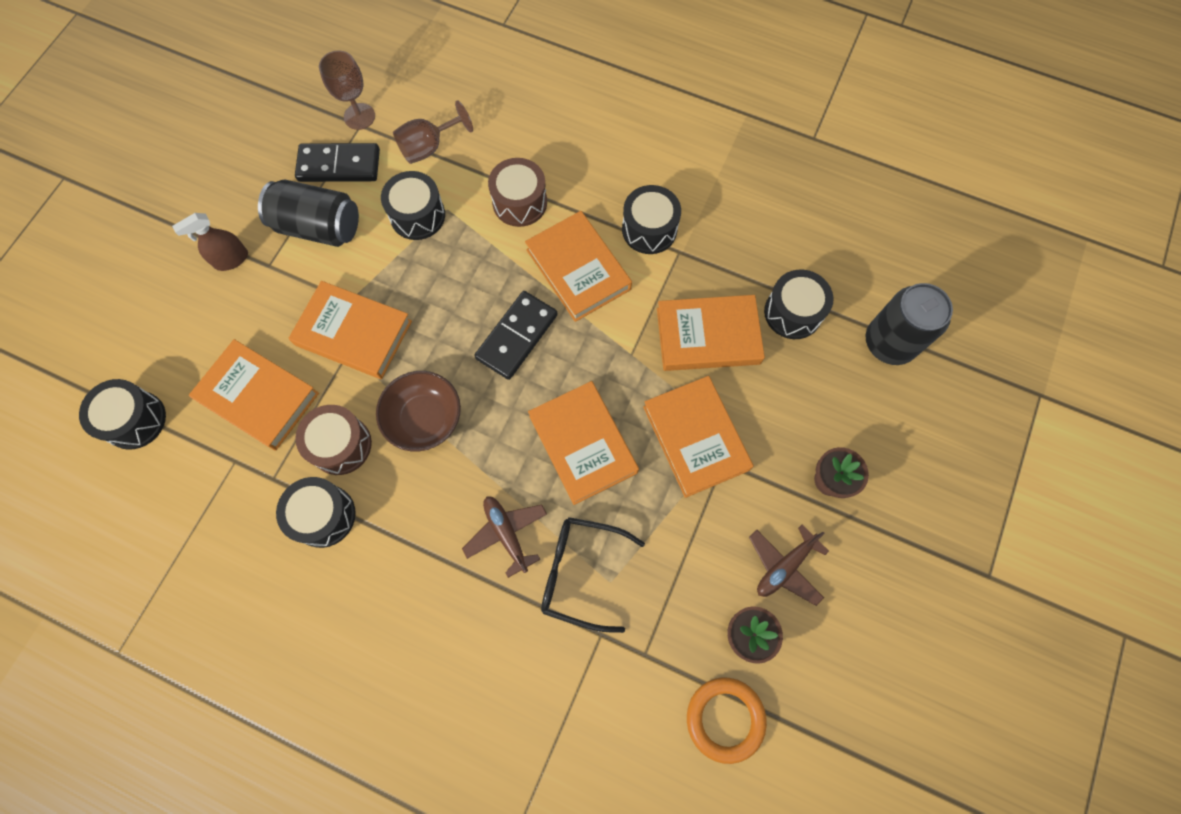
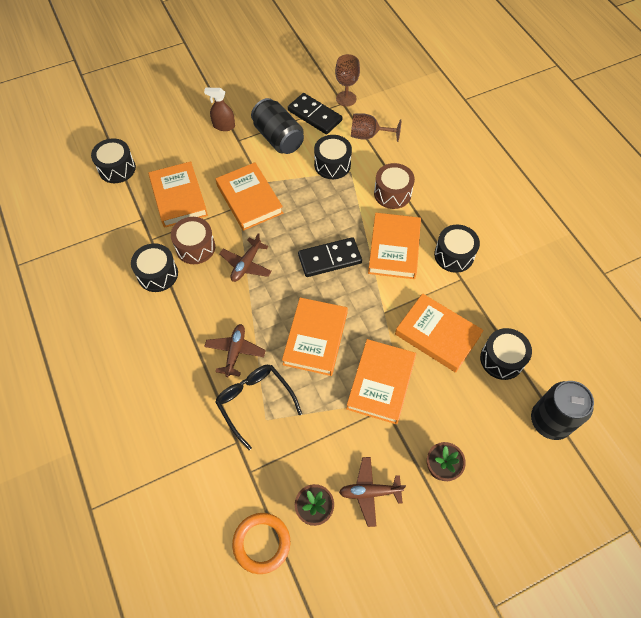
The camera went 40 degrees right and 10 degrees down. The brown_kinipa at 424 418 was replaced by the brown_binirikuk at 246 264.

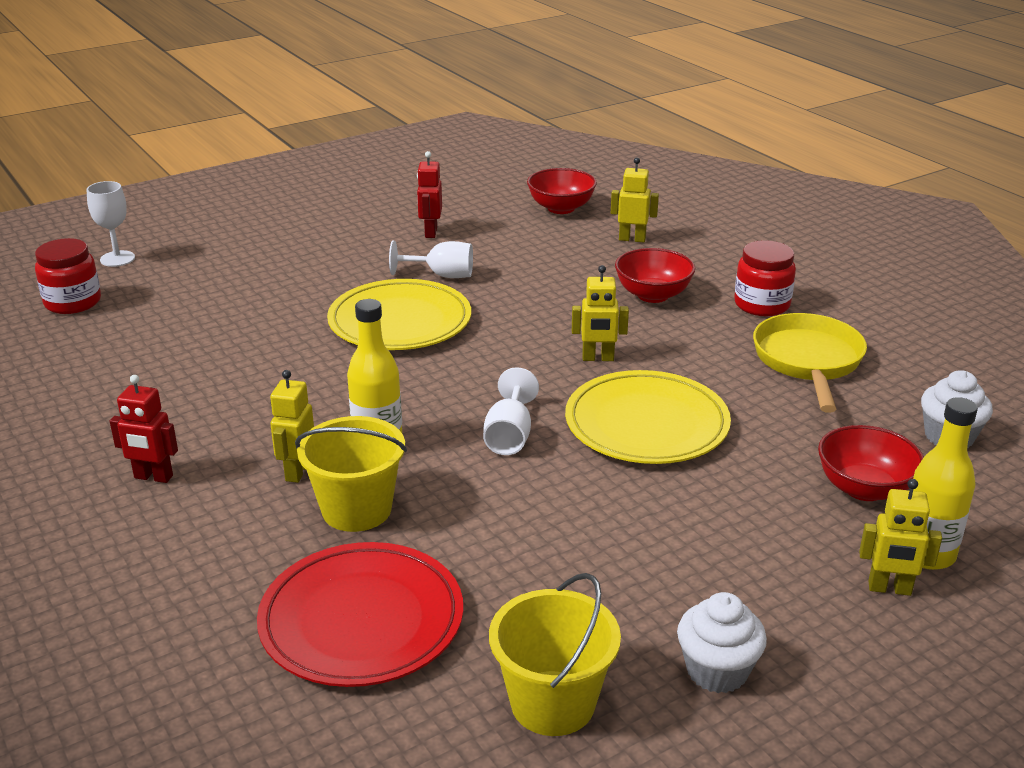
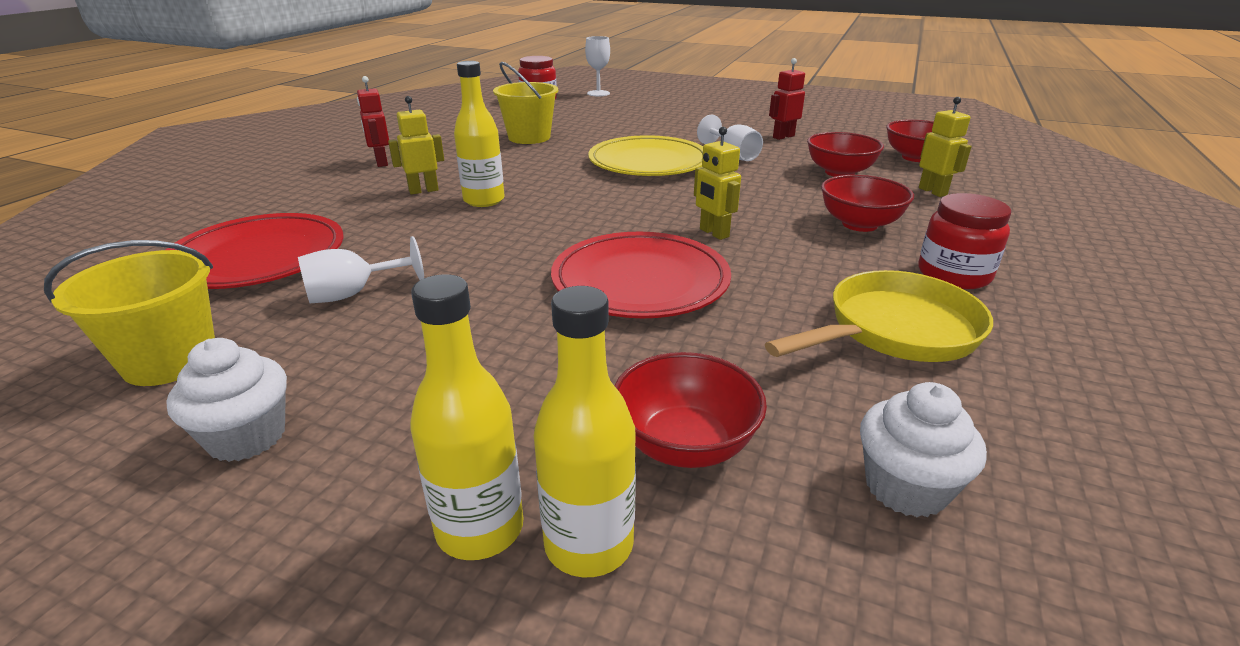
The camera went 55 degrees right and 0 degrees up. The red_kinipa at 839 172 appeared. The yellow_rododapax moved from 356 509 to 529 137. The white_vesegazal moved from 509 436 to 353 294. The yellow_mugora at 889 589 was replaced by the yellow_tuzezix at 480 529. The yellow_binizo at 646 424 became the red_binizo at 640 281.

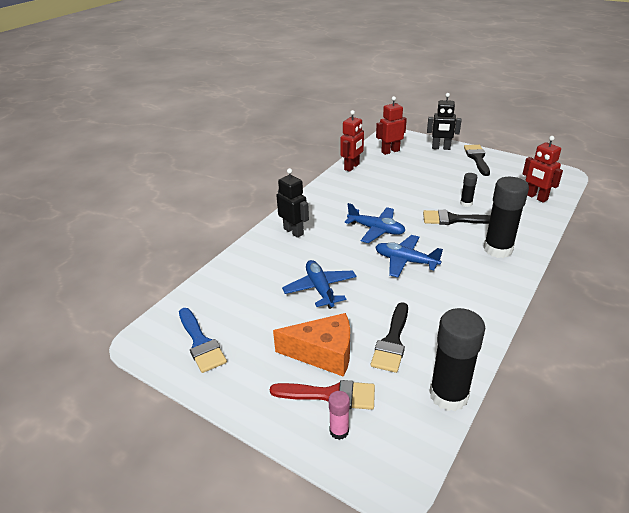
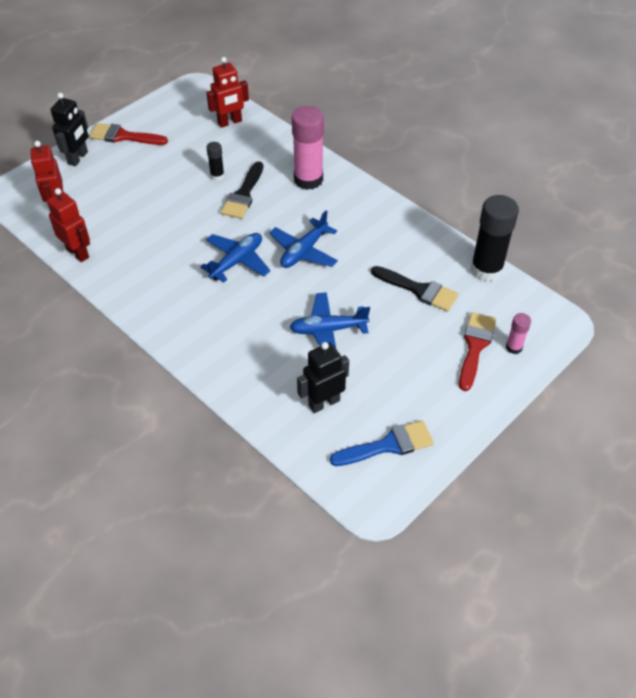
The camera went 80 degrees left and 15 degrees up. The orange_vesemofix at 323 353 disappeared. The black_mugora moved from 293 231 to 324 403. The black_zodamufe at 477 158 became the red_zodamufe at 123 136. The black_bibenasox at 498 249 became the pink_bibenasox at 308 179.

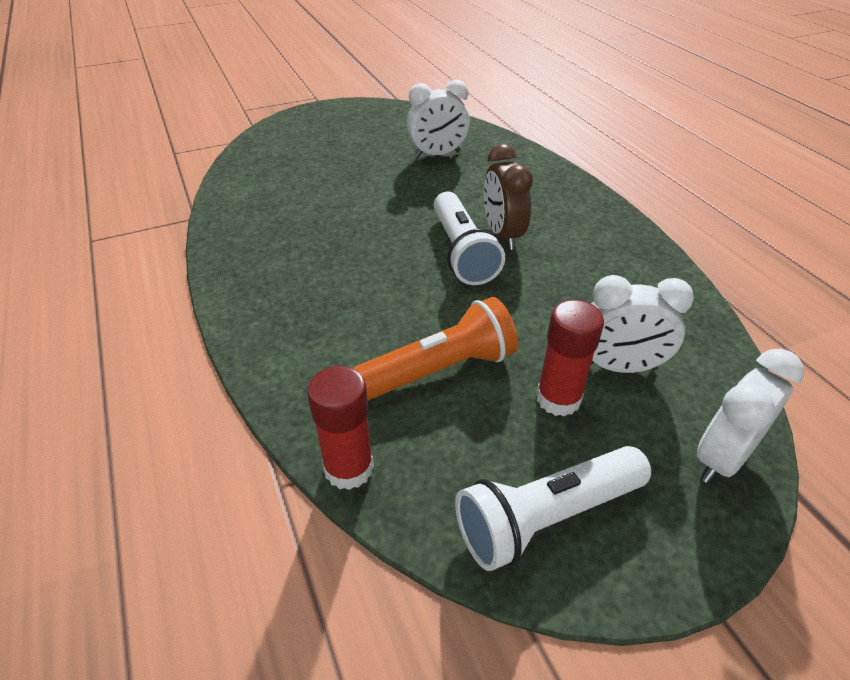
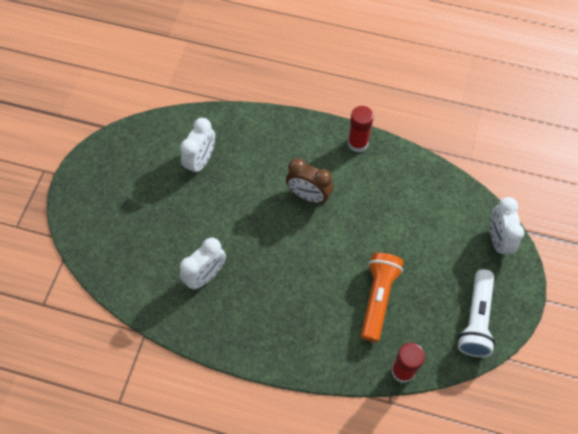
The camera went 50 degrees left and 20 degrees up. The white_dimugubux at 462 252 disappeared. The red_bibenasox moved from 558 399 to 357 143. The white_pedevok moved from 619 367 to 206 276.

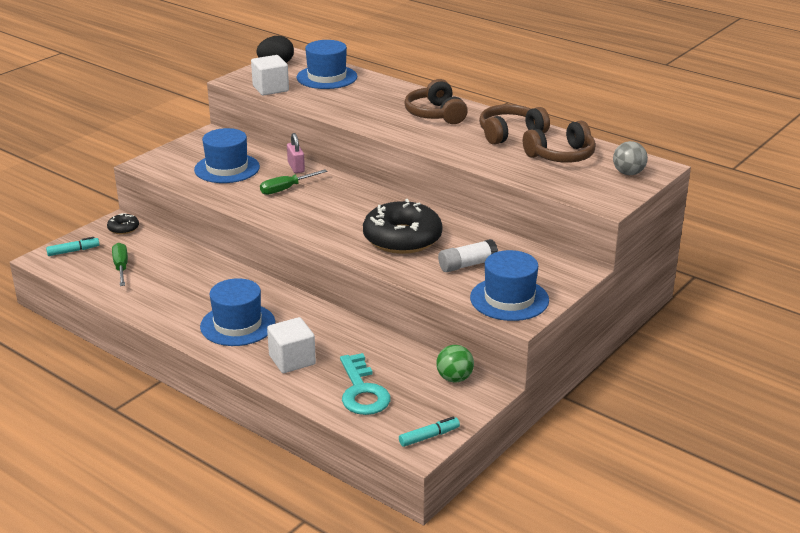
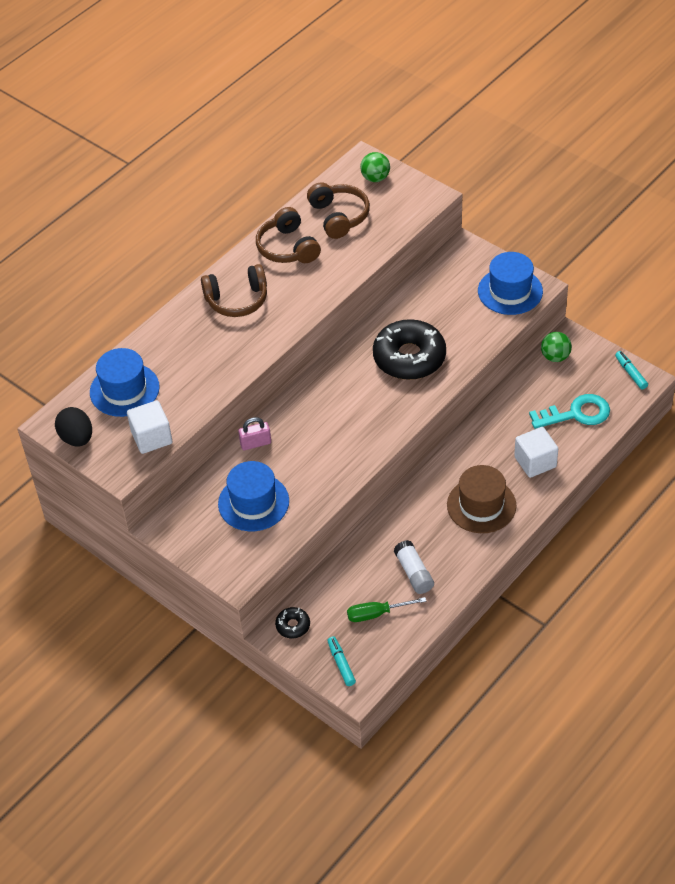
The camera went 85 degrees left and 20 degrees up. The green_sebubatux at 286 189 disappeared. The white_bibenasox moved from 467 265 to 414 573. The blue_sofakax at 237 325 became the brown_sofakax at 481 505. The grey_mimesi at 628 173 became the green_mimesi at 375 178.

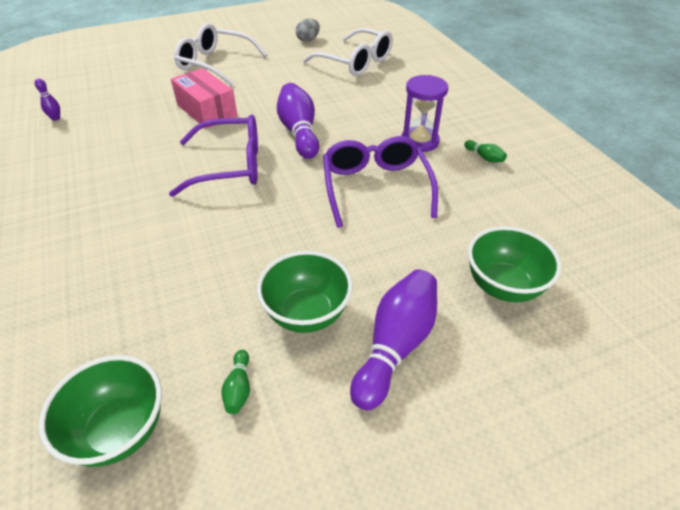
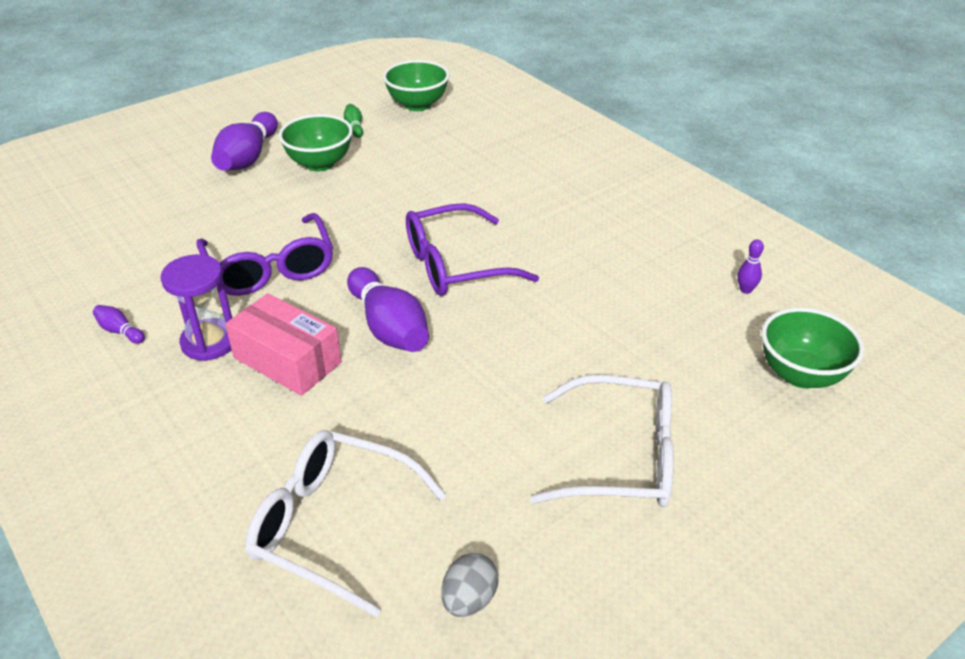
The camera went 165 degrees right and 5 degrees down. The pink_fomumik moved from 207 110 to 287 360. The green_kinipa moved from 503 286 to 801 375. The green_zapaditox at 484 157 became the purple_zapaditox at 120 331.

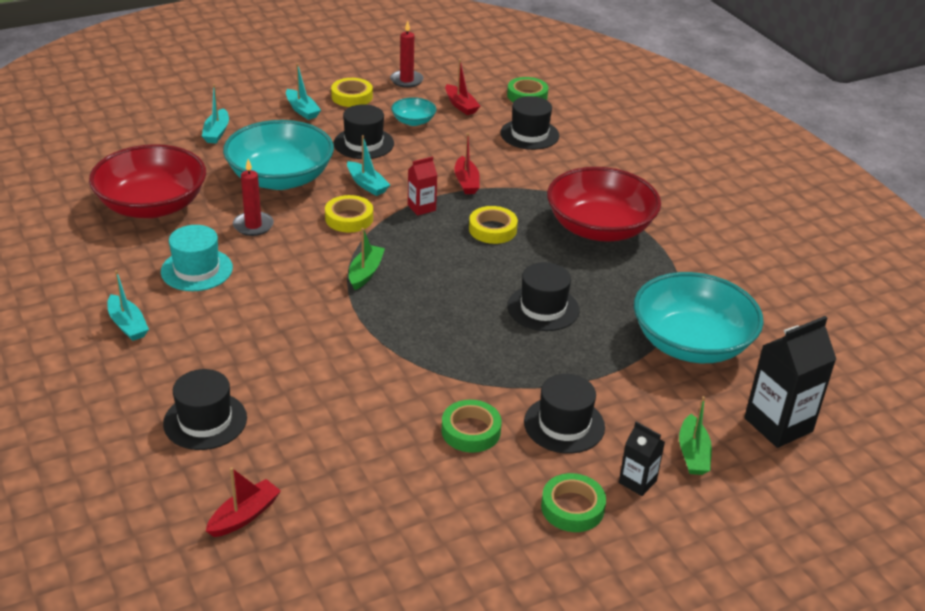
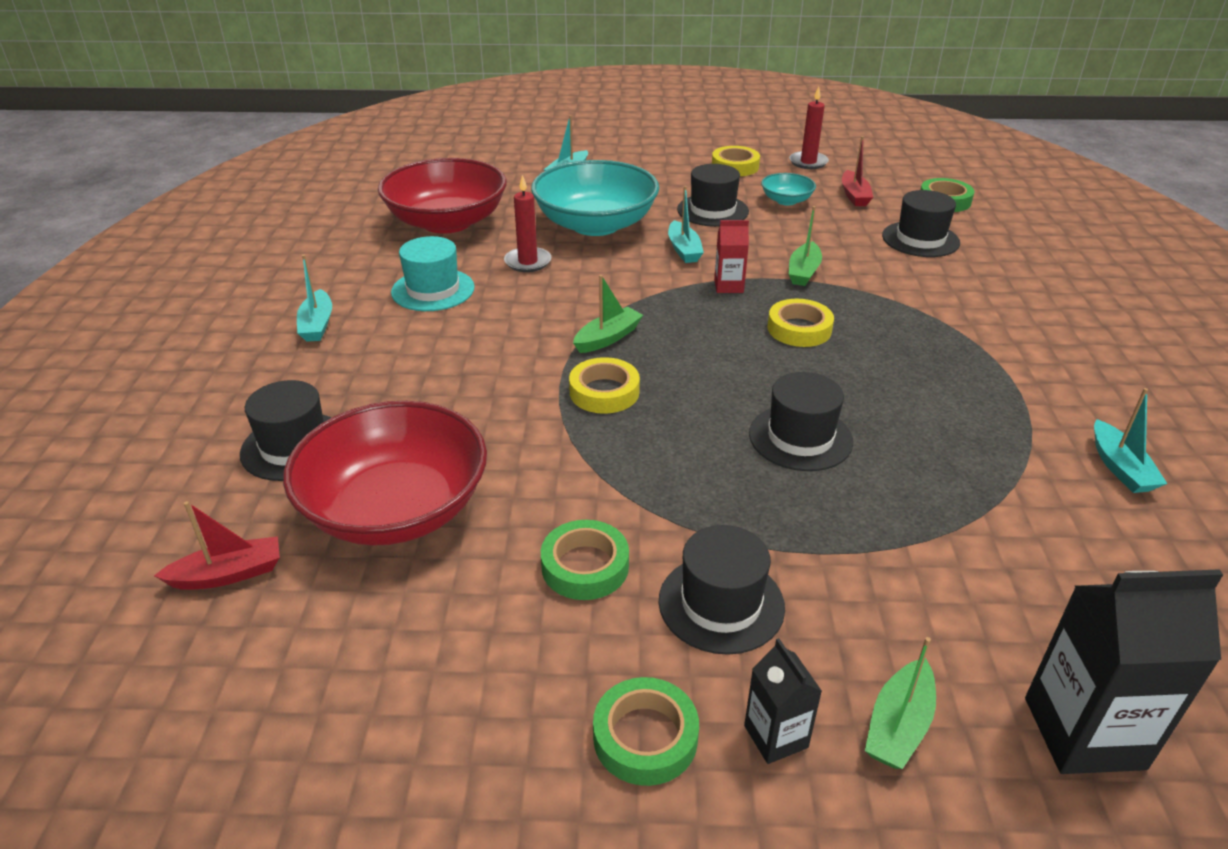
The camera went 30 degrees right and 0 degrees up. The turquoise_kinipa at 691 343 disappeared. The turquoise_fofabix moved from 302 110 to 1120 468. The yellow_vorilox moved from 349 218 to 604 392. The red_kinipa moved from 599 228 to 396 508. The red_fofabix at 466 182 became the green_fofabix at 803 272.

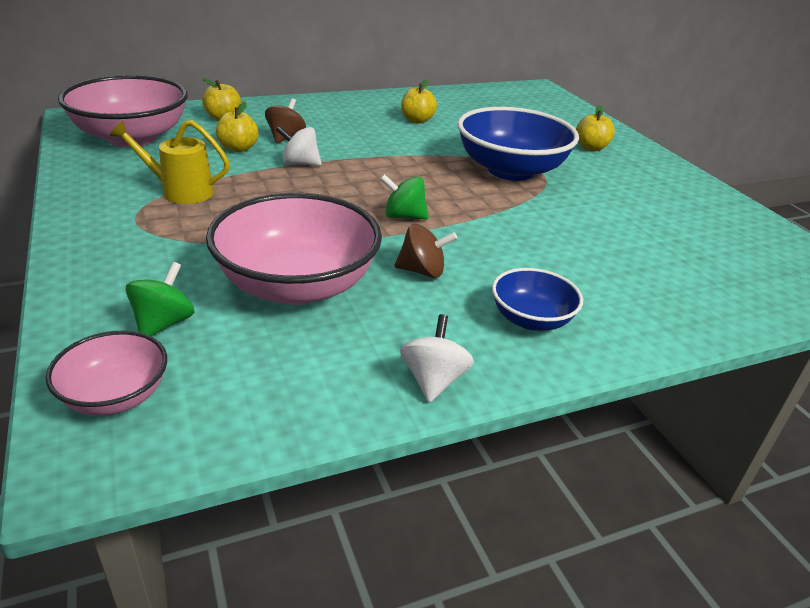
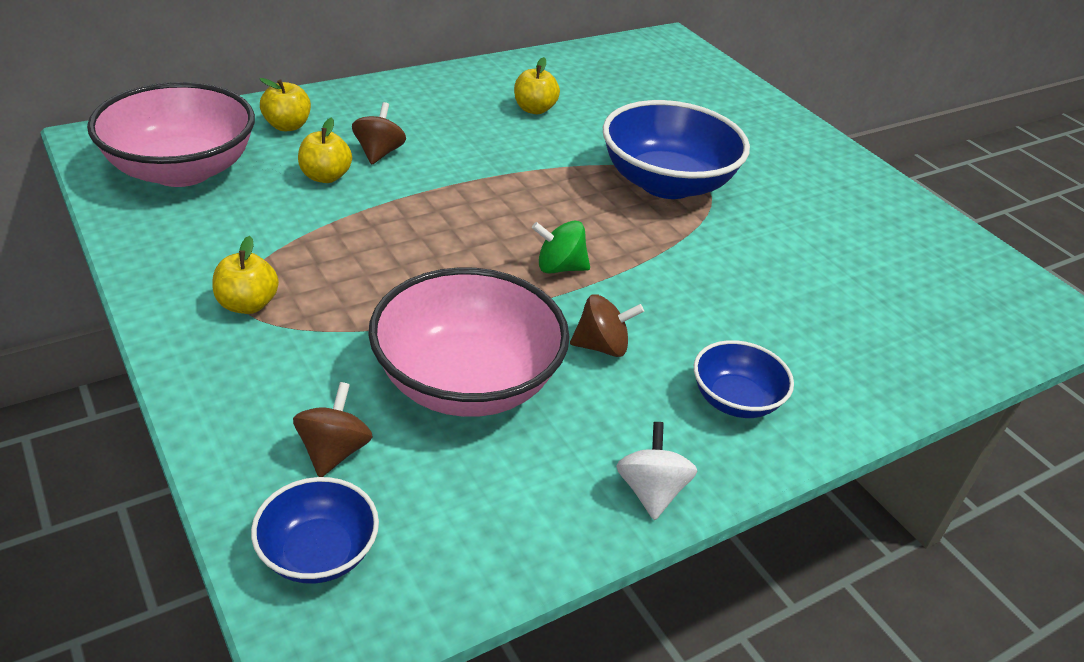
The camera went 10 degrees left and 5 degrees up. The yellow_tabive at 180 191 disappeared. The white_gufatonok at 299 164 disappeared. The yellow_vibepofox moved from 591 148 to 247 304. The pink_kinipa at 116 396 became the blue_kinipa at 318 553. The green_gufatonok at 164 323 became the brown_gufatonok at 334 451.

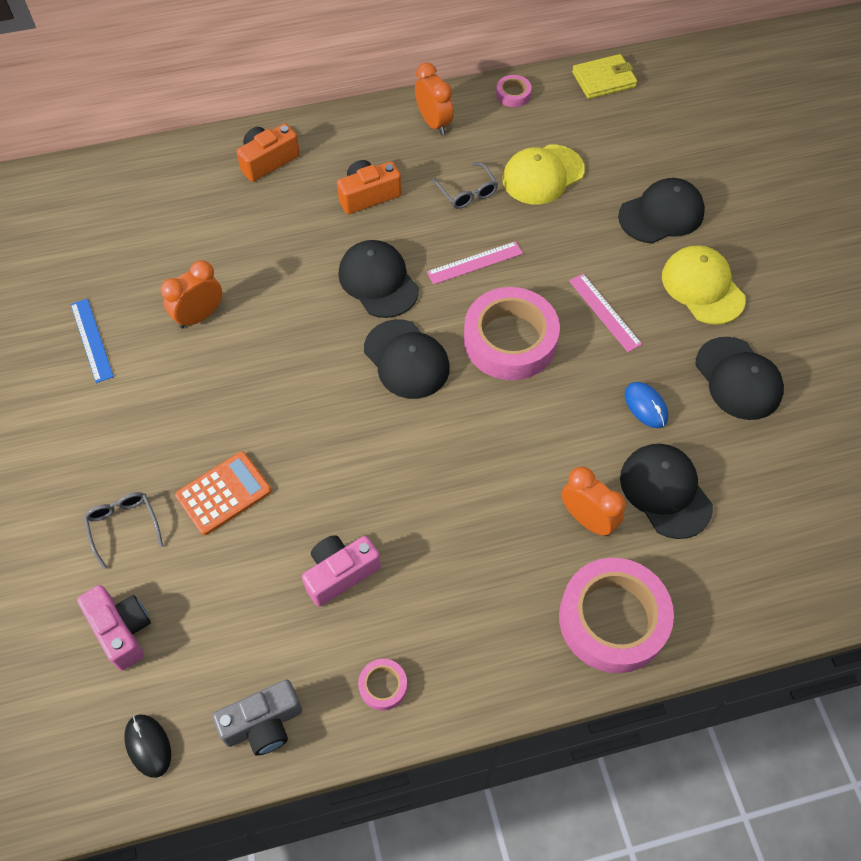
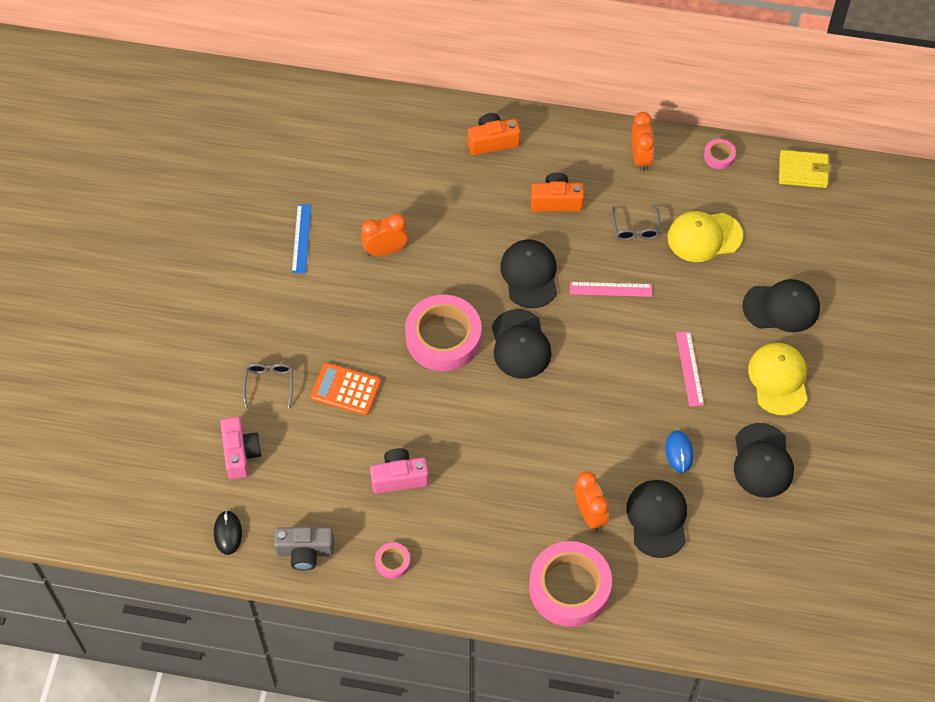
The camera went 25 degrees right and 0 degrees up. The pink_vorilox moved from 510 340 to 443 338. The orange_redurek at 224 493 turned 150 degrees counterclockwise.

